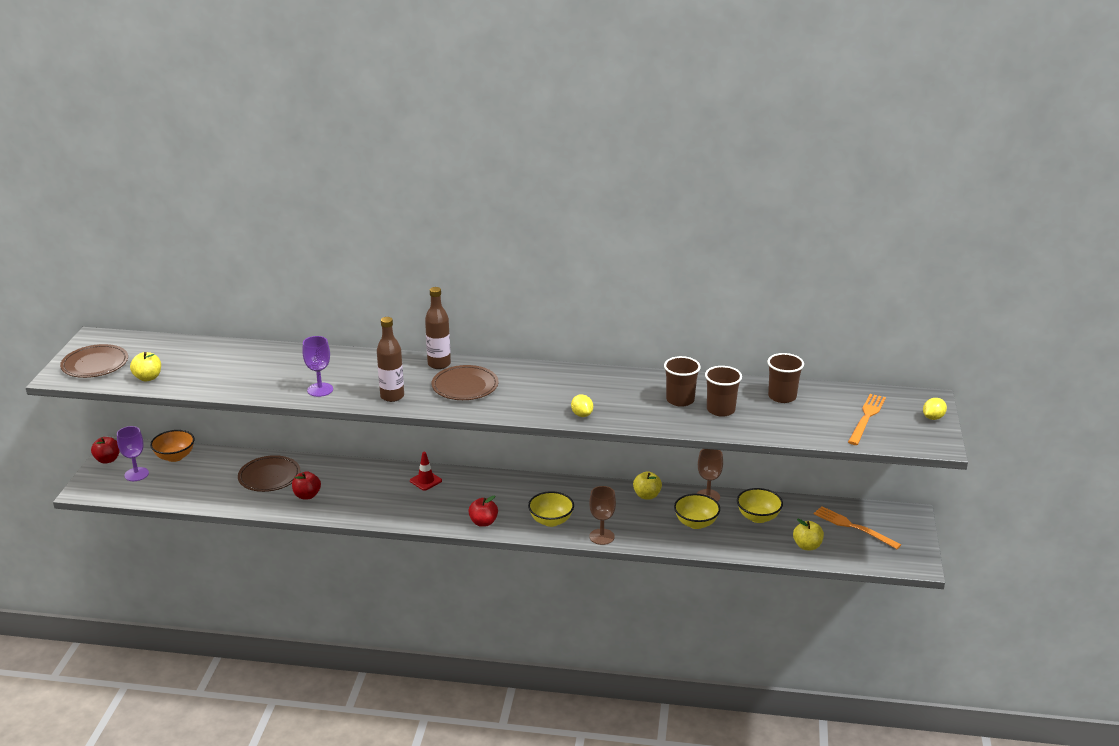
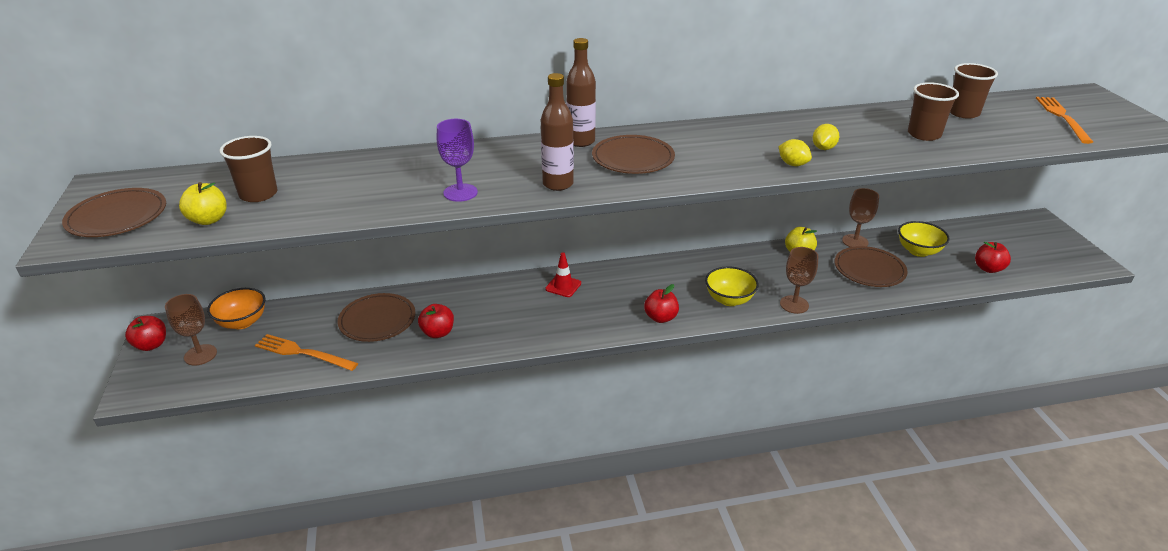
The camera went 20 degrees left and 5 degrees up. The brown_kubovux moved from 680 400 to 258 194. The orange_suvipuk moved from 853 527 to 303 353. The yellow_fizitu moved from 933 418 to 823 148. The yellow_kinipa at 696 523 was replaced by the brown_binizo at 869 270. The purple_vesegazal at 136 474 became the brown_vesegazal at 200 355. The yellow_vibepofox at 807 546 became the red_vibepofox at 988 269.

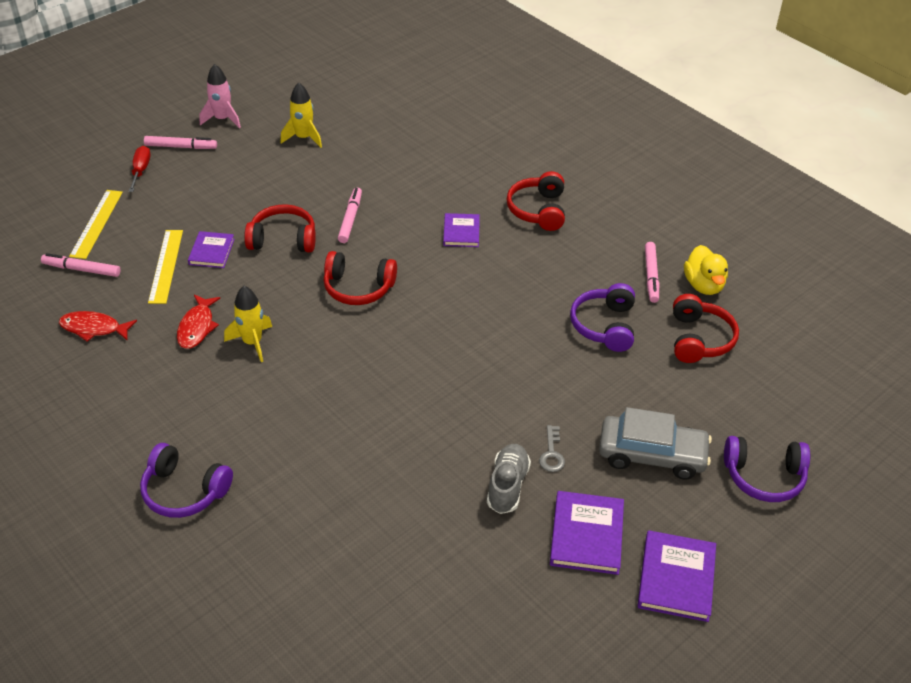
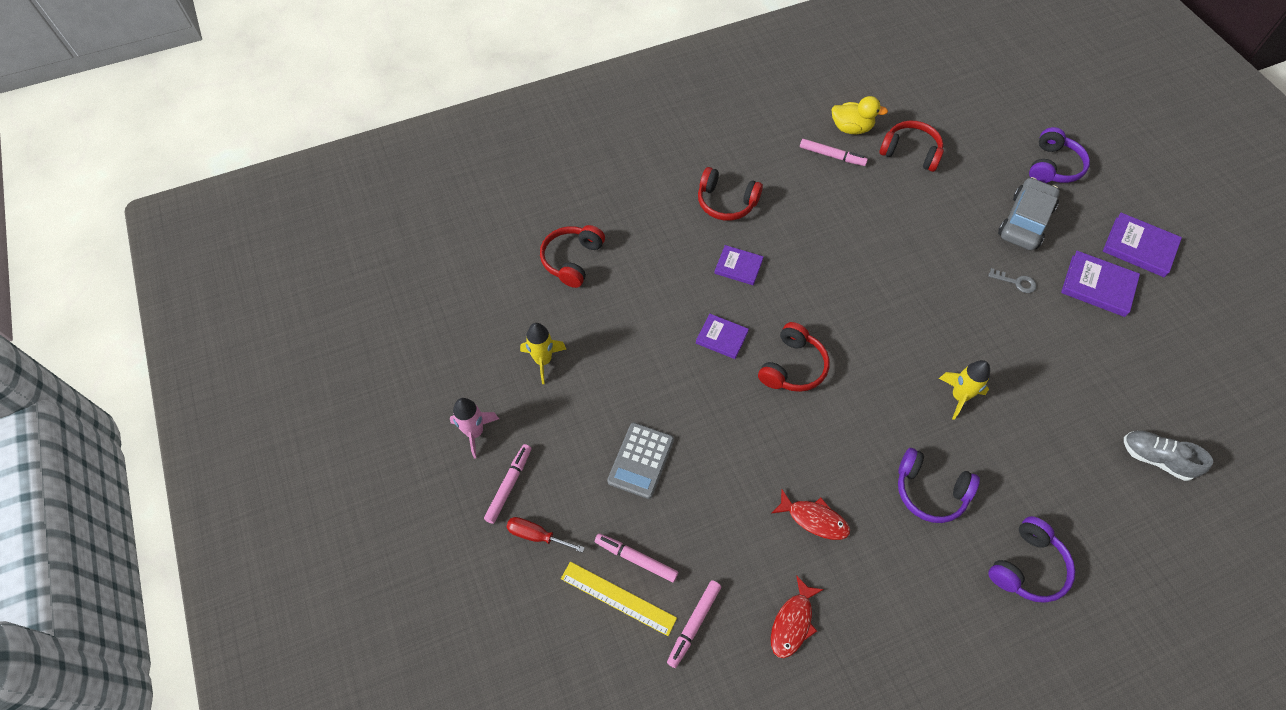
The camera went 70 degrees left and 15 degrees up. The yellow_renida at 165 266 disappeared. The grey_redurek at 641 460 appeared. The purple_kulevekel moved from 211 252 to 721 337. The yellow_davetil moved from 252 342 to 959 397. The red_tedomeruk moved from 283 239 to 572 260. The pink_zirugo moved from 350 219 to 636 559. The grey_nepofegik moved from 507 486 to 1155 459. The purple_tedomeruk moved from 604 326 to 930 491.

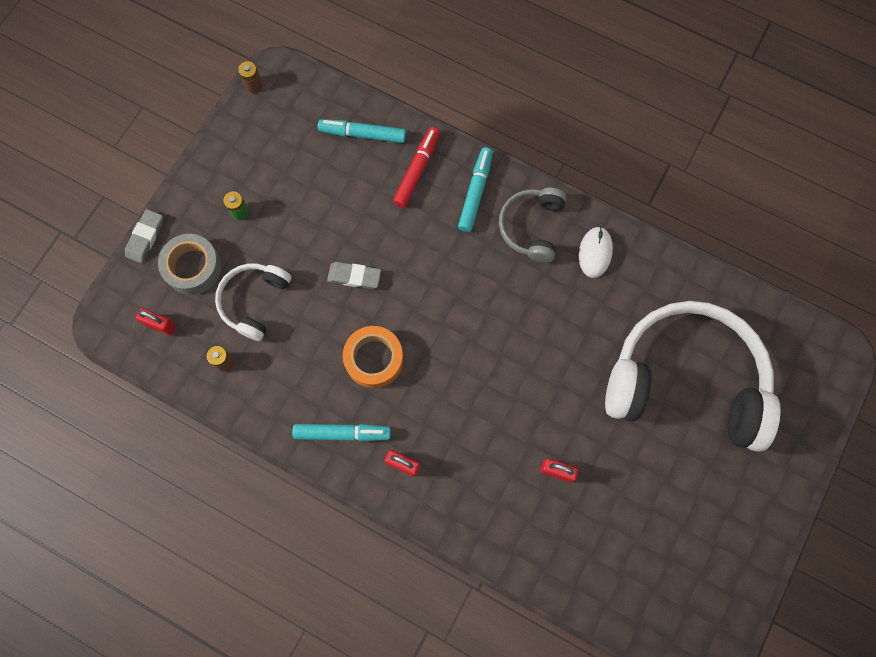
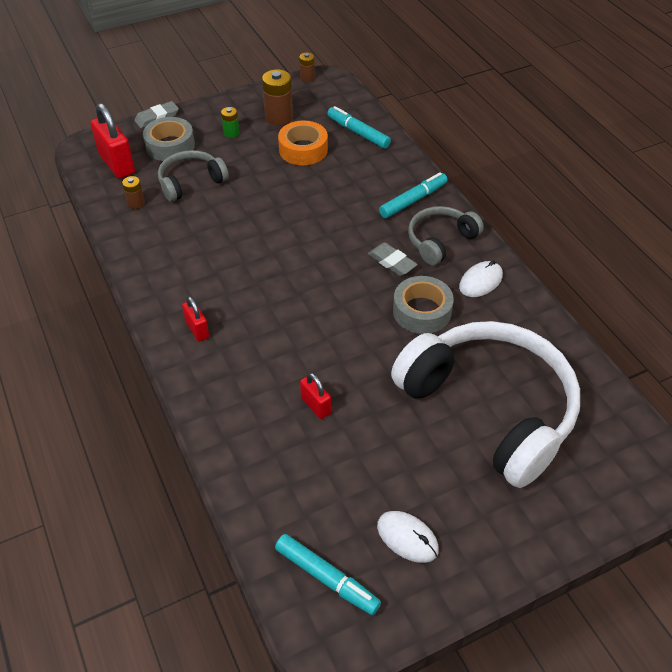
The camera went 35 degrees right and 25 degrees down. The red_zirugo at 417 170 disappeared. The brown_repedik at 279 117 appeared. The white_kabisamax at 407 538 appeared. The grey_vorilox at 422 311 appeared. The turquoise_zirugo moved from 342 433 to 326 578. The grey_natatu moved from 354 276 to 392 262. The orange_vorilox moved from 374 359 to 303 149. The white_tedomeruk at 254 301 became the grey_tedomeruk at 191 182. The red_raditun at 160 325 changed to 1.83 times the size.

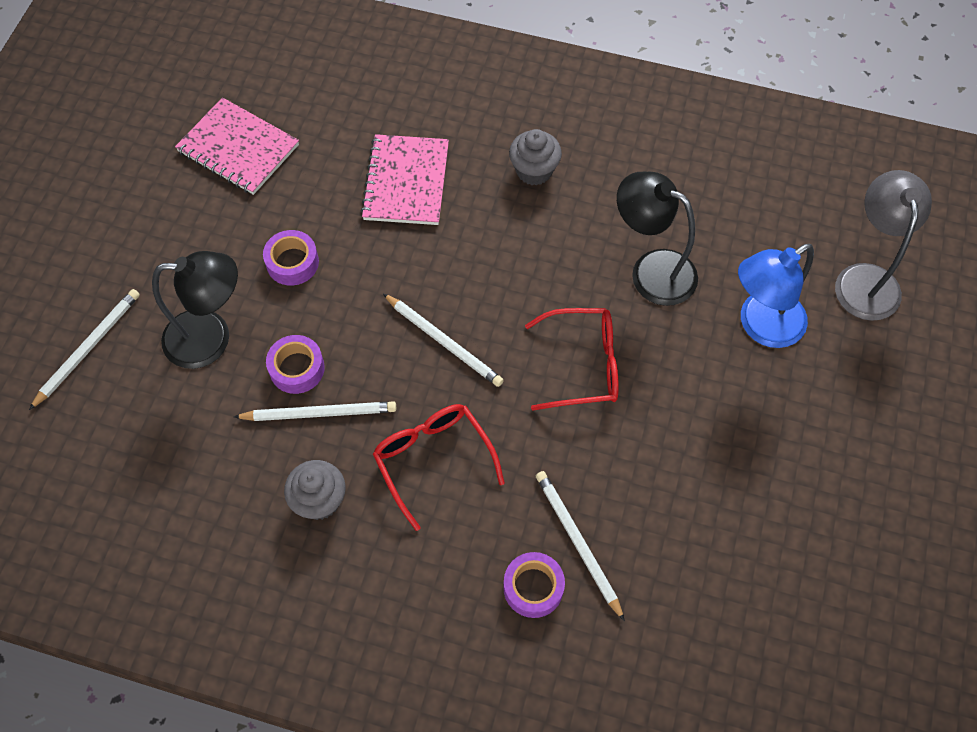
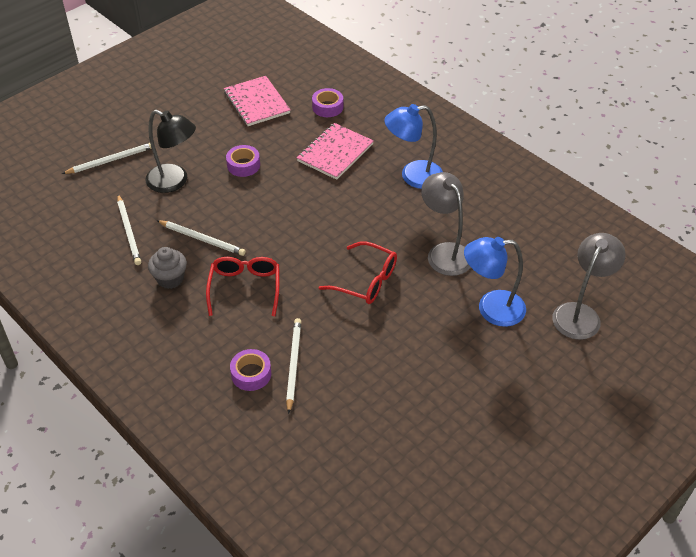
The camera went 30 degrees right and 15 degrees down. The purple_vorilox moved from 297 368 to 327 107. The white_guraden moved from 443 341 to 129 231. The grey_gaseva at 534 171 was replaced by the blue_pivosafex at 413 176. The black_pivosafex at 651 270 became the grey_pivosafex at 444 252.

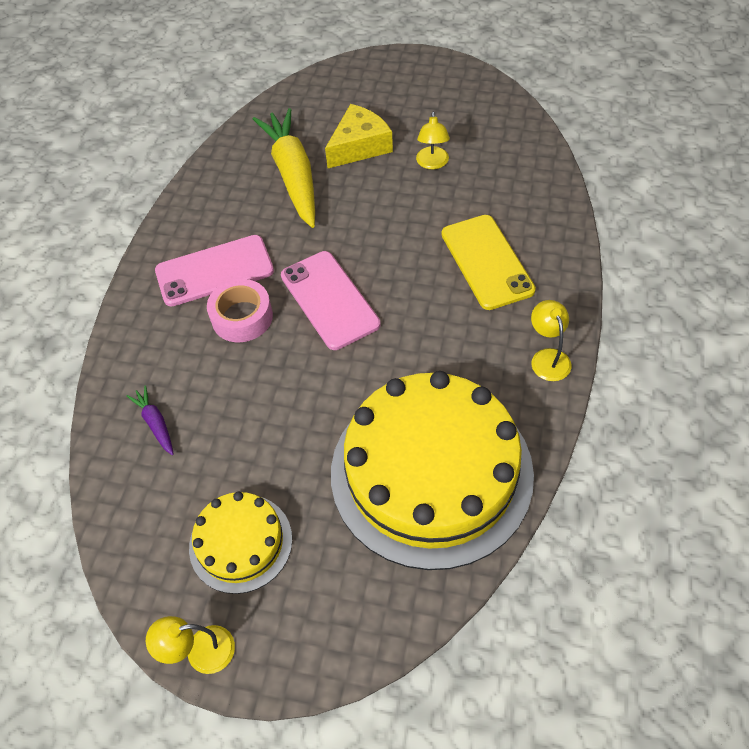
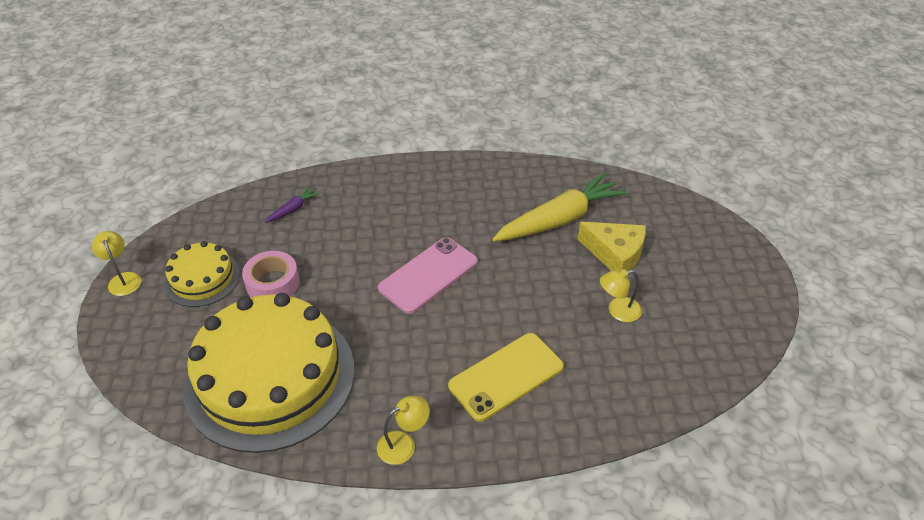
The camera went 70 degrees right and 10 degrees down. The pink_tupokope at 214 271 disappeared. The pink_vorilox moved from 242 317 to 273 283.

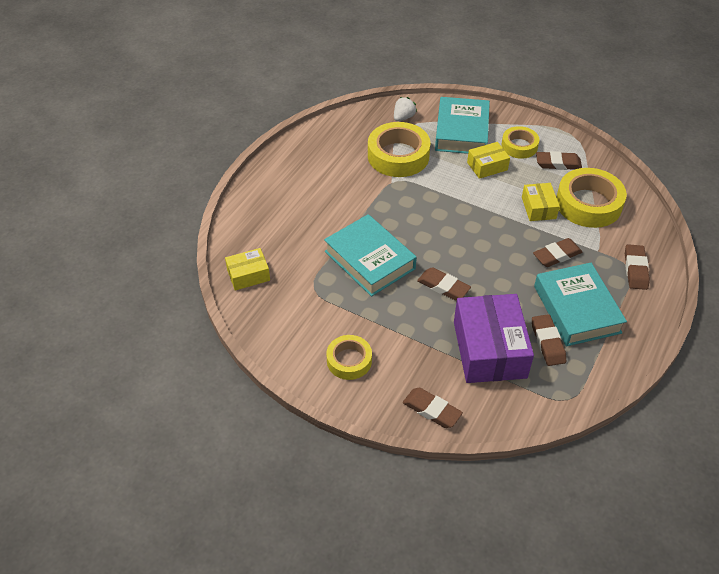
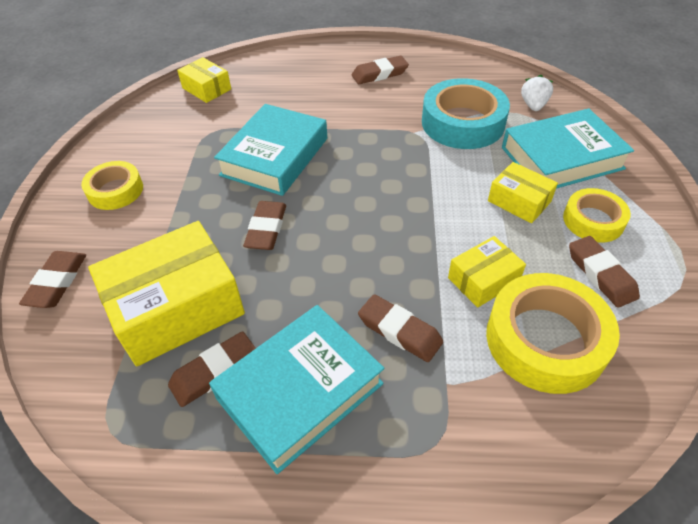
The camera went 65 degrees right and 0 degrees up. The brown_natatu moved from 635 269 to 379 74. The yellow_vorilox at 398 156 became the turquoise_vorilox at 463 123. The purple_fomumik at 489 349 became the yellow_fomumik at 176 308. The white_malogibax at 403 117 turned 90 degrees counterclockwise.

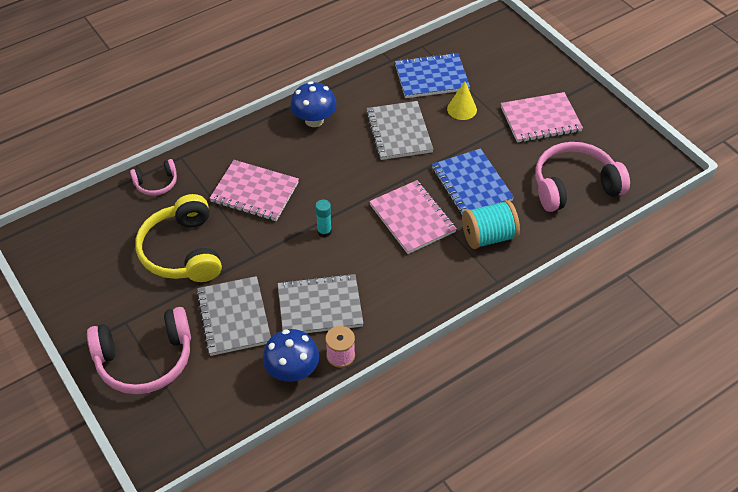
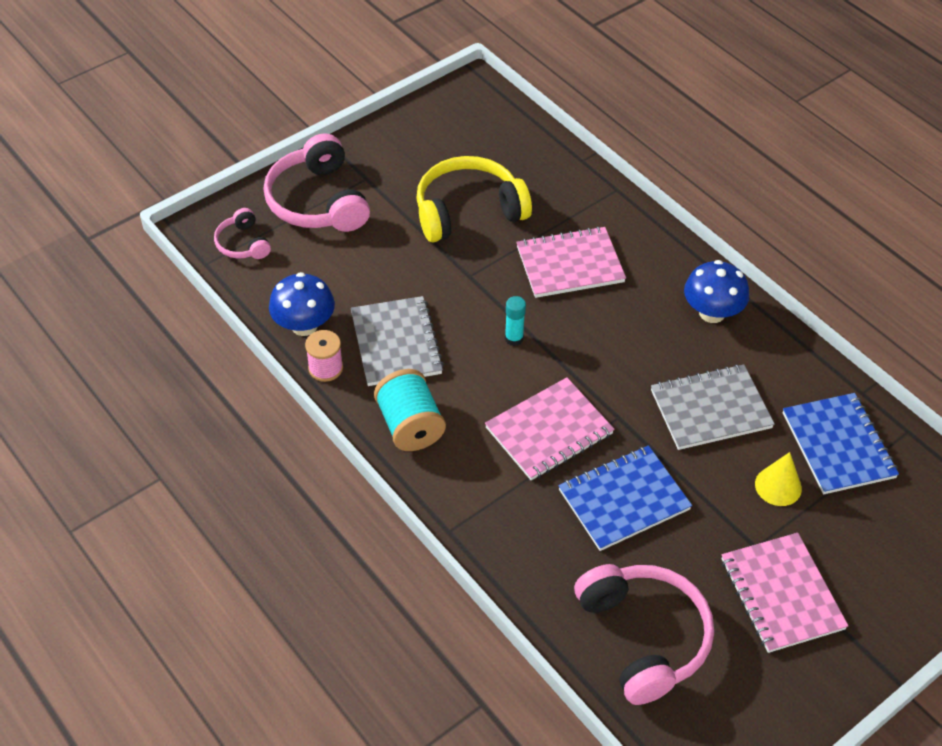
The camera went 85 degrees right and 0 degrees up. The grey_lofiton at 234 317 disappeared. The pink_tedomeruk moved from 156 183 to 243 244. The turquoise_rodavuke moved from 488 237 to 410 425. The pink_lofiton at 255 192 turned 60 degrees clockwise.

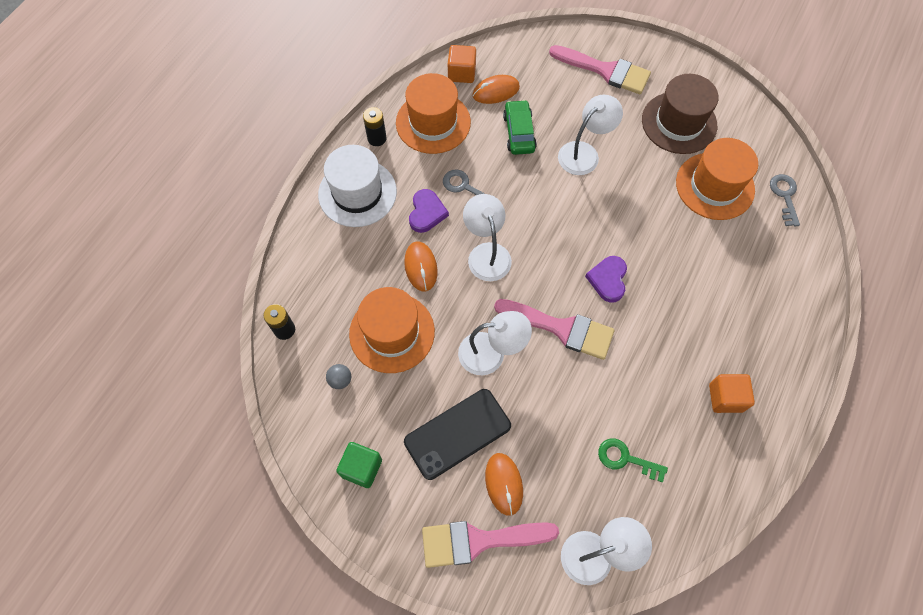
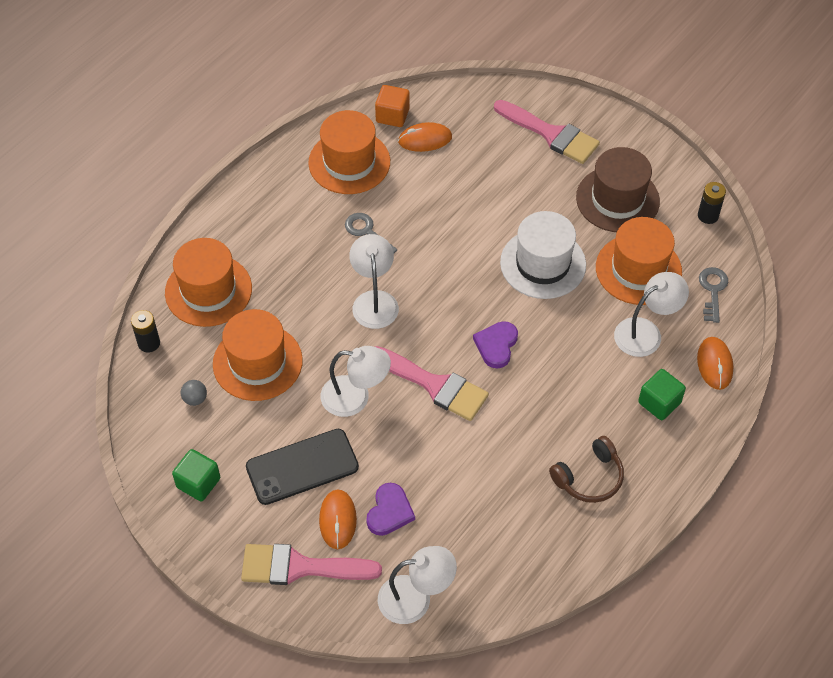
The camera went 10 degrees right and 10 degrees down. The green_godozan at 519 132 disappeared. The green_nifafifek at 626 459 disappeared. The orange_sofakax at 208 290 appeared. The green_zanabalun at 659 403 appeared. The white_sofakax moved from 357 193 to 543 263. The black_repedik moved from 377 138 to 708 215. The orange_kabisamax moved from 421 267 to 714 364. The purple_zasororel moved from 426 212 to 389 511. The white_pivosafex moved from 584 153 to 646 332. The orange_zanabalun at 725 398 was replaced by the brown_tedomeruk at 589 477.

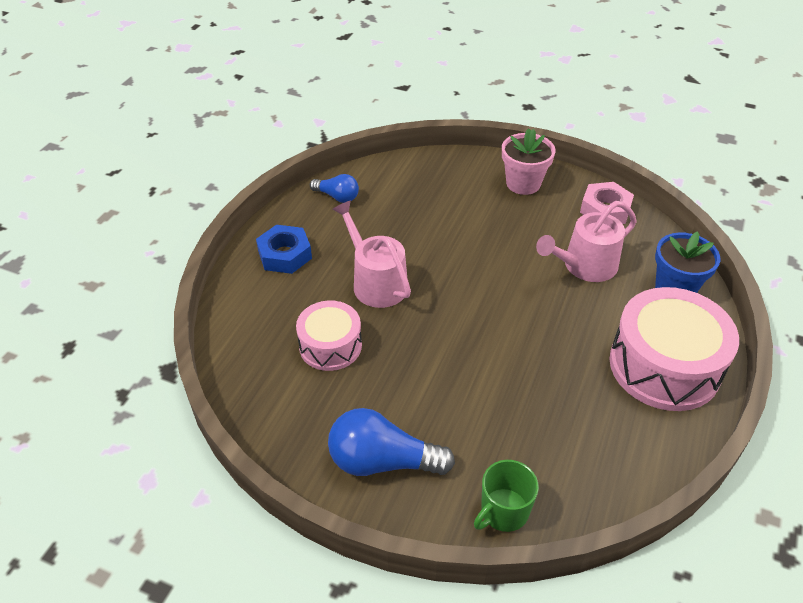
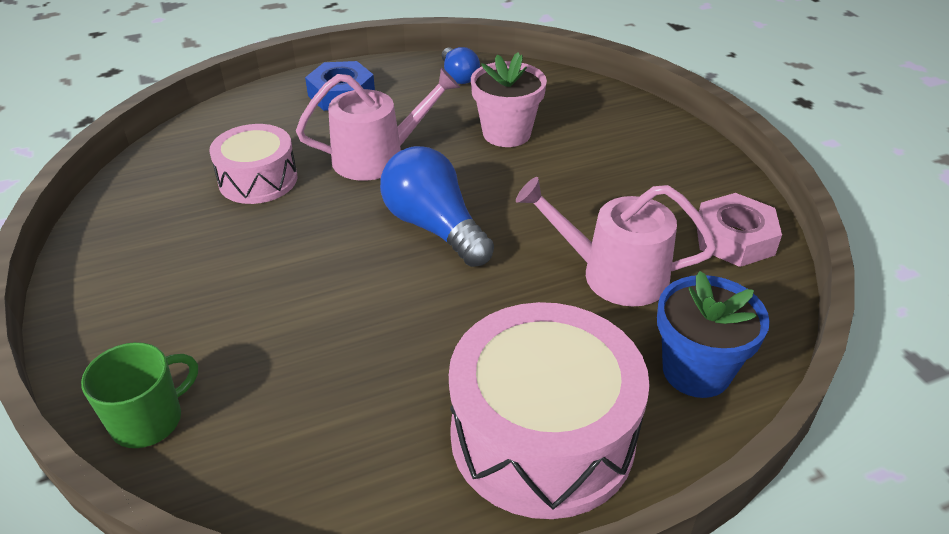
The camera went 45 degrees right and 5 degrees down. The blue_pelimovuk moved from 382 461 to 434 227. The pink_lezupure moved from 523 183 to 506 133. The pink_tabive at 376 282 turned 60 degrees clockwise. The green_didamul at 503 511 turned 135 degrees clockwise.

